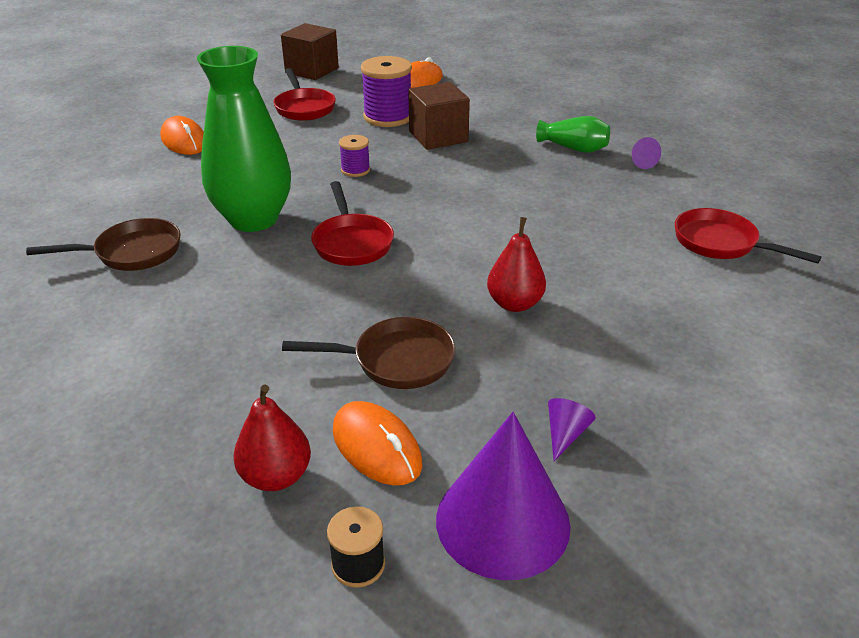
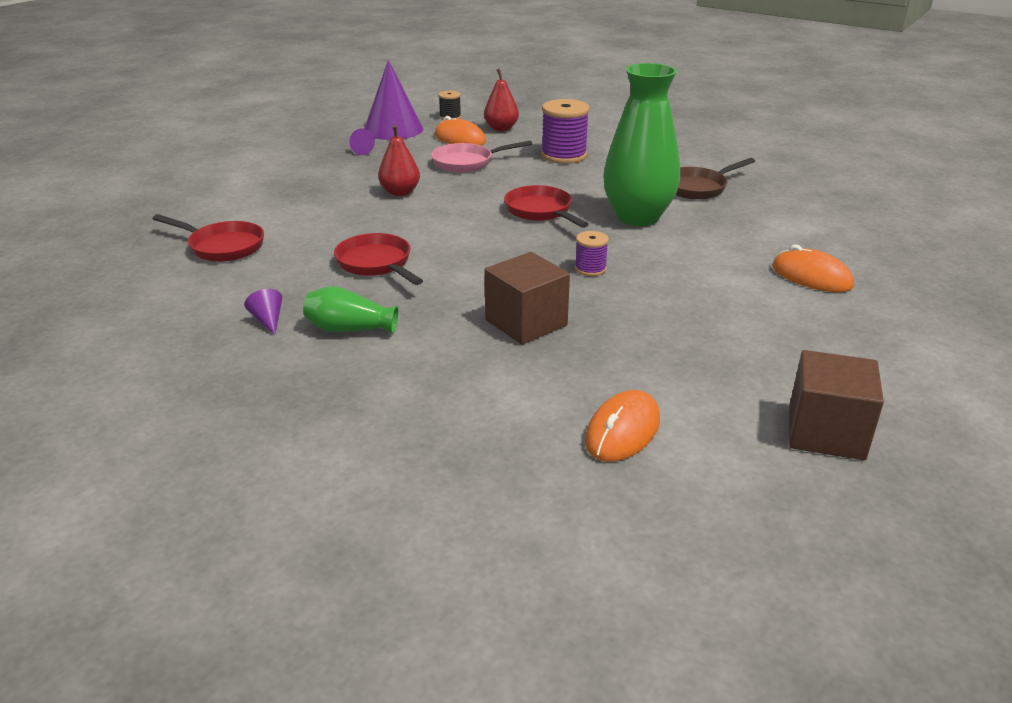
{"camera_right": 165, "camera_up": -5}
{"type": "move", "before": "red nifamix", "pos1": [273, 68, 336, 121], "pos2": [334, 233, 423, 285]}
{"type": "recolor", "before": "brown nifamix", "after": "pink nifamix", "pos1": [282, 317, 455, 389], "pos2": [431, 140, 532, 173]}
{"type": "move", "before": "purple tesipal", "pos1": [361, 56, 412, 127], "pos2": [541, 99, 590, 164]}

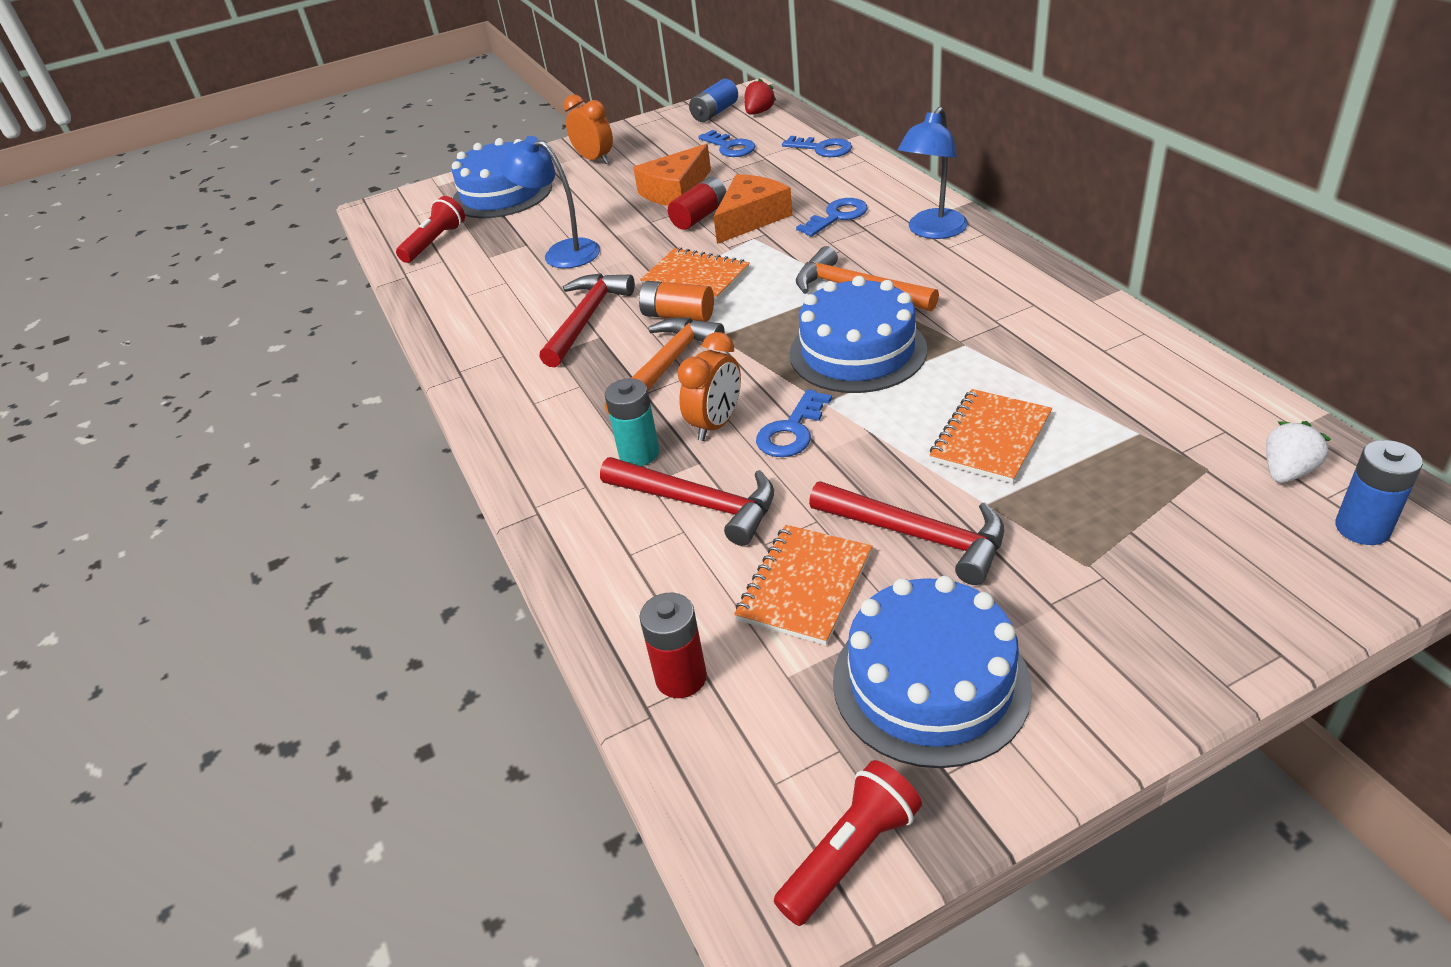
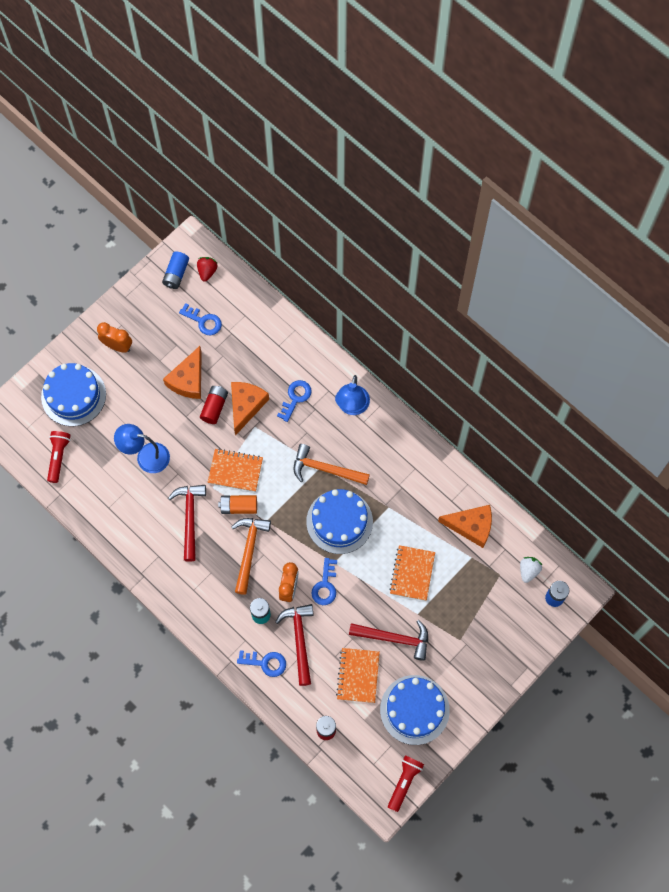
{"camera_right": -25, "camera_up": 30}
{"type": "rotate", "before": "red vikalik", "pos1": [600, 457, 774, 546], "pos2": [275, 604, 314, 686], "turn": -105}
{"type": "move", "before": "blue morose", "pos1": [782, 136, 852, 157], "pos2": [237, 650, 286, 677]}
{"type": "insert", "after": "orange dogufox", "pos2": [438, 505, 492, 548]}

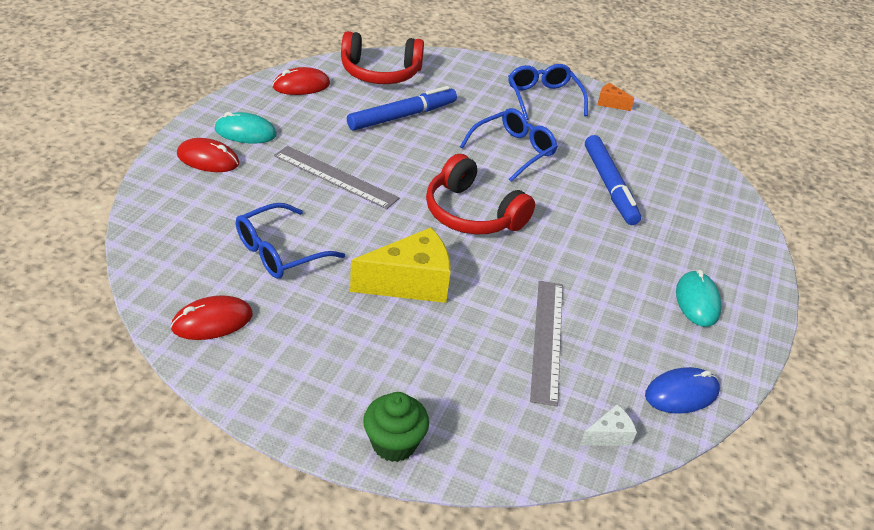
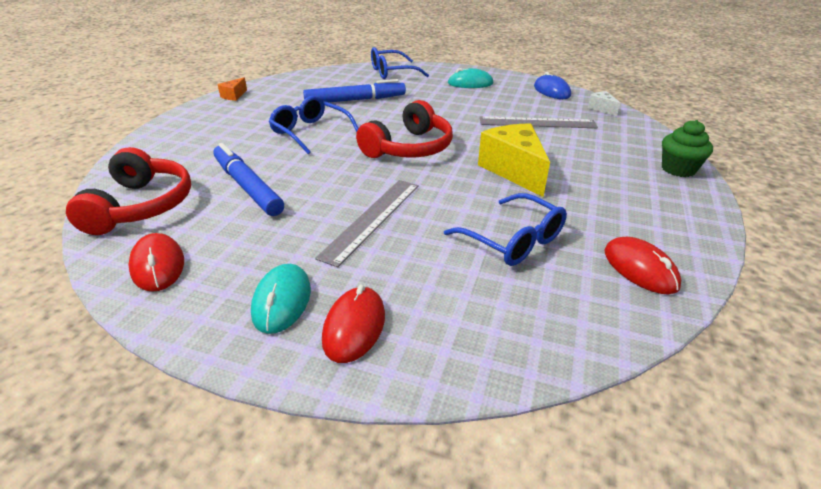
{"camera_right": -90, "camera_up": -5}
{"type": "move", "before": "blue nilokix", "pos1": [508, 64, 588, 120], "pos2": [371, 47, 429, 79]}

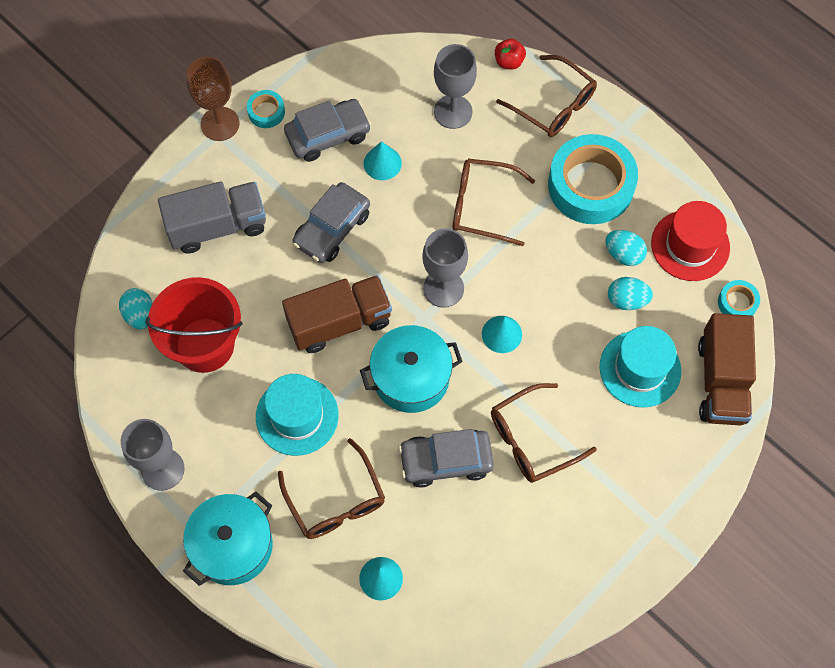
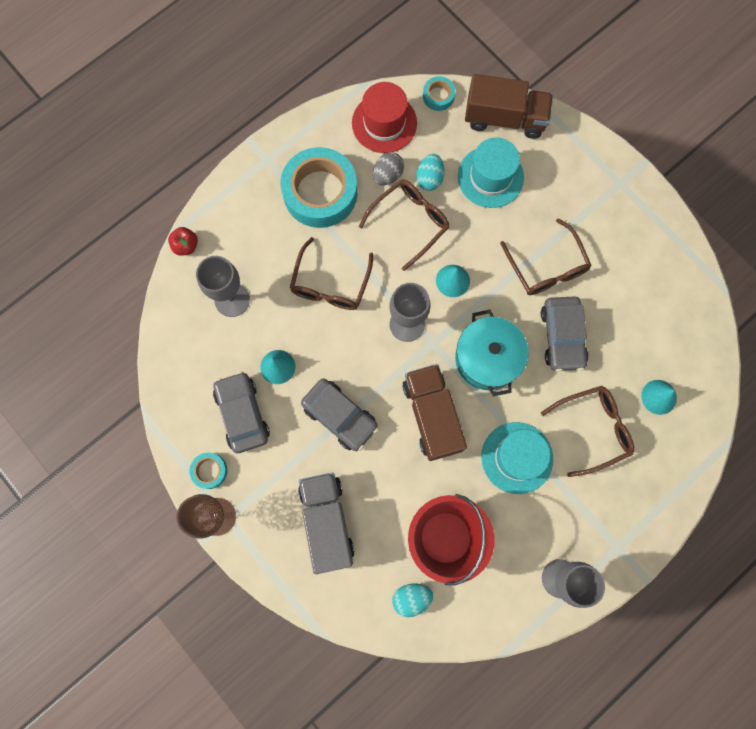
{"camera_right": -85, "camera_up": 10}
{"type": "delete", "before": "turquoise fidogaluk", "pos1": [183, 491, 273, 586]}
{"type": "move", "before": "brown nilokix", "pos1": [496, 55, 597, 137], "pos2": [359, 180, 450, 271]}
{"type": "recolor", "before": "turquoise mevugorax", "after": "grey mevugorax", "pos1": [606, 230, 647, 266], "pos2": [373, 152, 404, 185]}

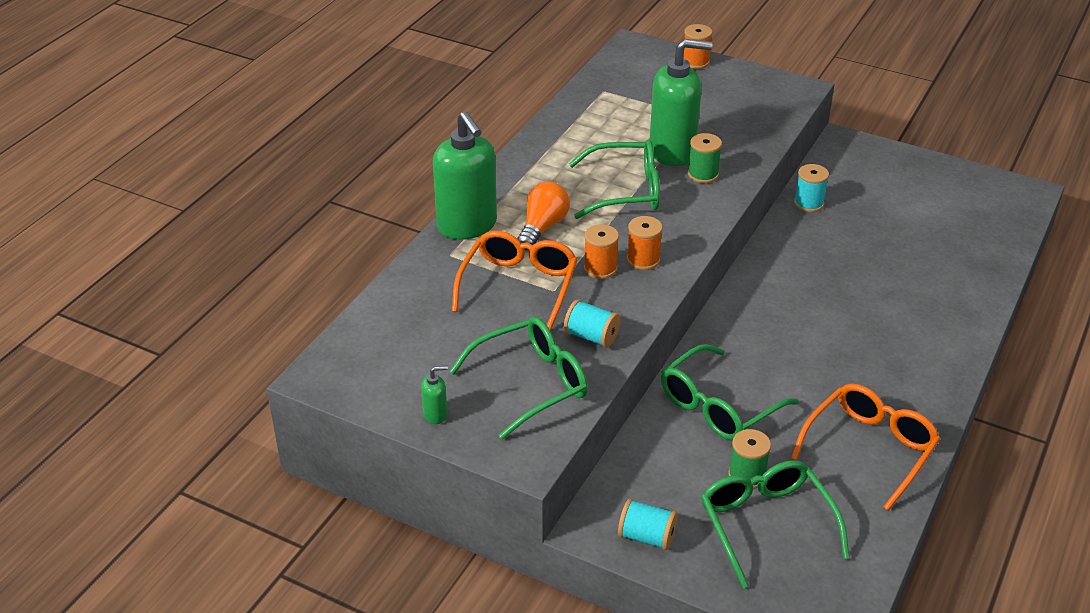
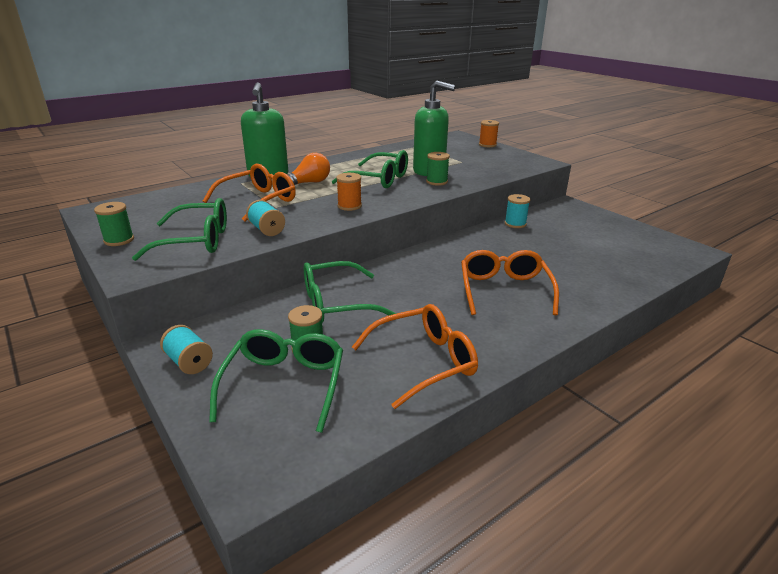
{"camera_right": 25, "camera_up": -10}
{"type": "replace", "before": "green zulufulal", "after": "green tesipal", "pos1": [421, 366, 448, 424], "pos2": [94, 202, 134, 246]}
{"type": "delete", "before": "orange tesipal", "pos1": [584, 224, 619, 279]}
{"type": "insert", "after": "orange nilokix", "pos2": [461, 250, 559, 315]}

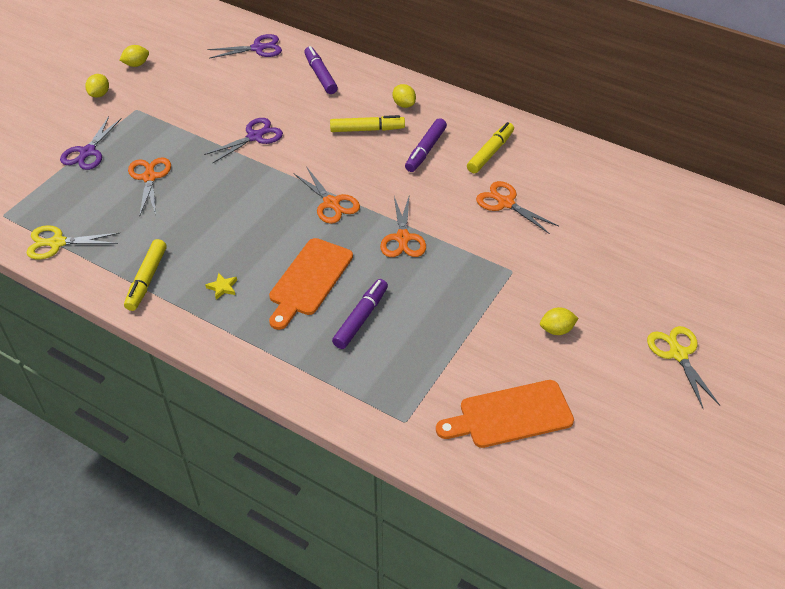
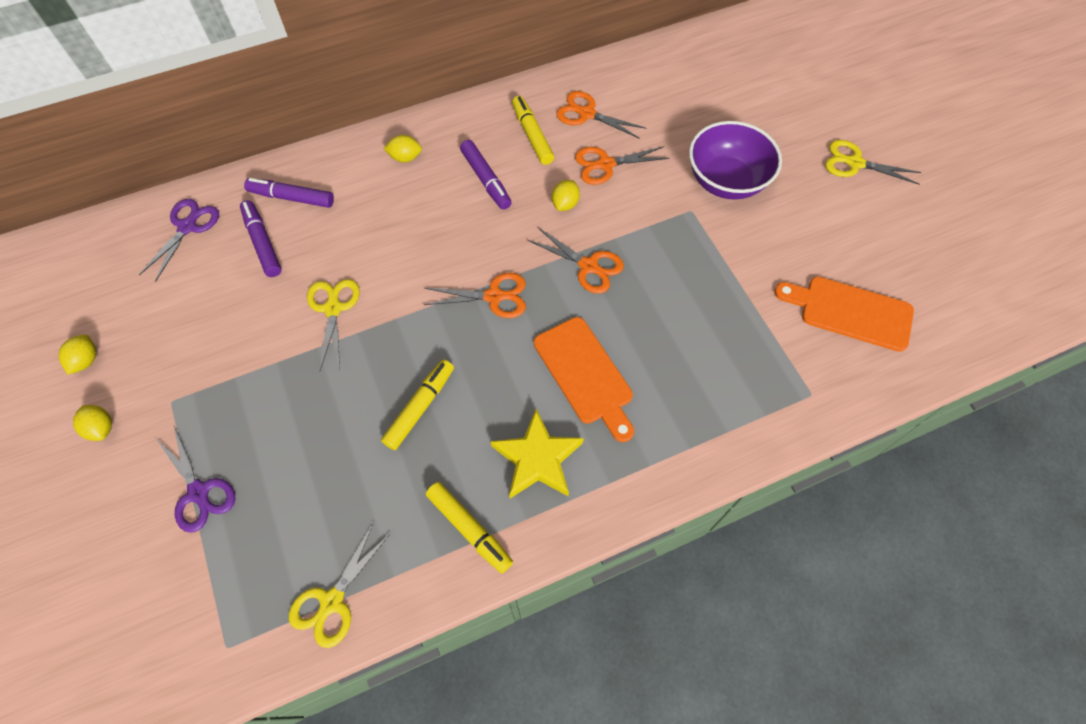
{"camera_right": -55, "camera_up": 15}
{"type": "move", "before": "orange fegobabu", "pos1": [128, 157, 171, 215], "pos2": [557, 91, 646, 139]}
{"type": "recolor", "before": "purple fegobabu", "after": "yellow fegobabu", "pos1": [204, 118, 283, 164], "pos2": [307, 279, 360, 372]}
{"type": "resize", "before": "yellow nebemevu", "pos1": [205, 273, 237, 300], "pos2": [490, 409, 584, 498], "scale": 2.38}
{"type": "move", "before": "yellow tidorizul", "pos1": [330, 115, 405, 132], "pos2": [381, 359, 454, 450]}
{"type": "move", "before": "purple tidorizul", "pos1": [332, 279, 388, 349], "pos2": [240, 200, 281, 277]}
{"type": "rotate", "before": "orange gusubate", "pos1": [436, 380, 574, 448], "pos2": [775, 277, 914, 352], "turn": 90}
{"type": "move", "before": "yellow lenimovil", "pos1": [540, 307, 578, 335], "pos2": [552, 180, 580, 211]}
{"type": "insert", "after": "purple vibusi", "pos2": [689, 121, 782, 200]}

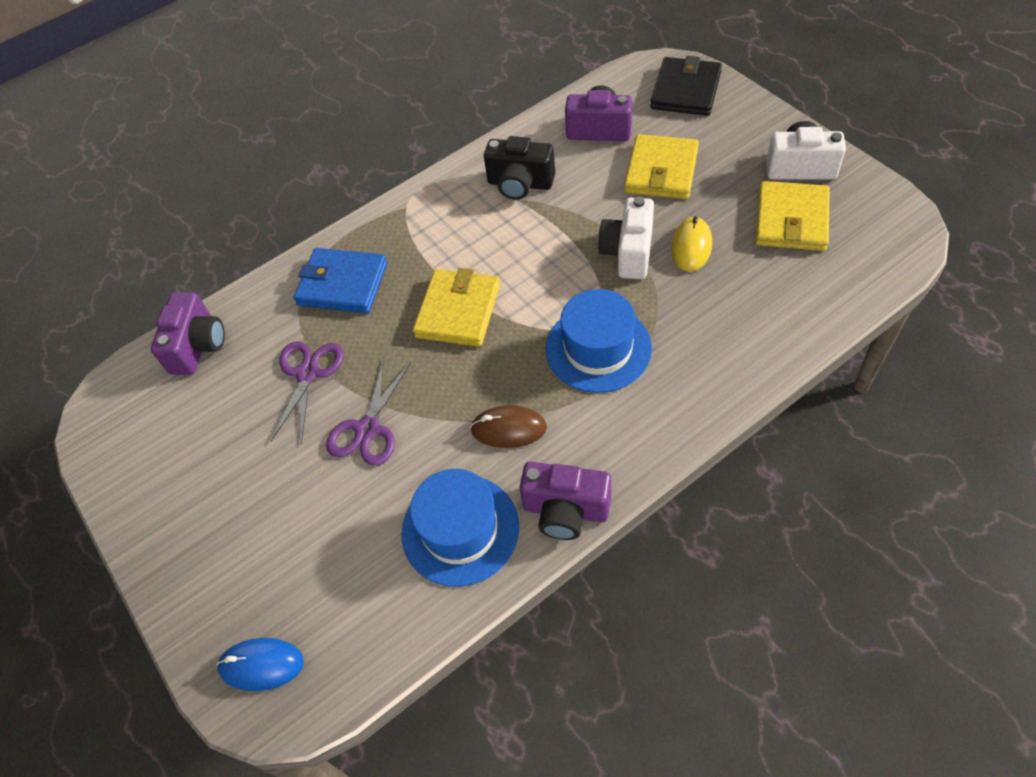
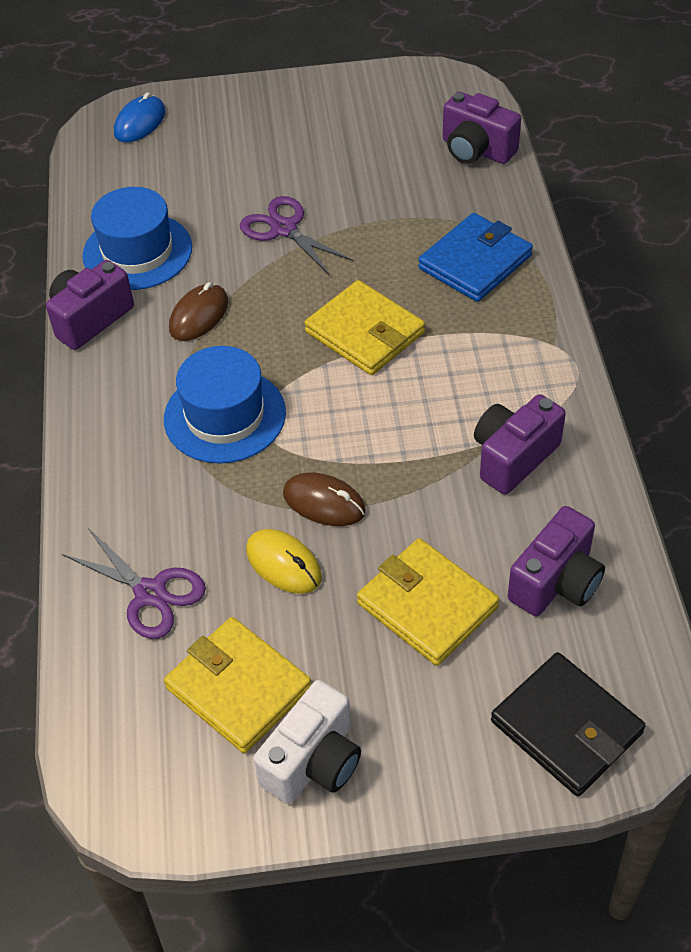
{"camera_right": 115, "camera_up": -5}
{"type": "move", "before": "purple fegobabu", "pos1": [271, 341, 344, 445], "pos2": [62, 528, 206, 639]}
{"type": "recolor", "before": "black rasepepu", "after": "purple rasepepu", "pos1": [484, 136, 555, 200], "pos2": [474, 394, 566, 495]}
{"type": "replace", "before": "white rasepepu", "after": "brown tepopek", "pos1": [598, 197, 654, 279], "pos2": [283, 473, 366, 526]}

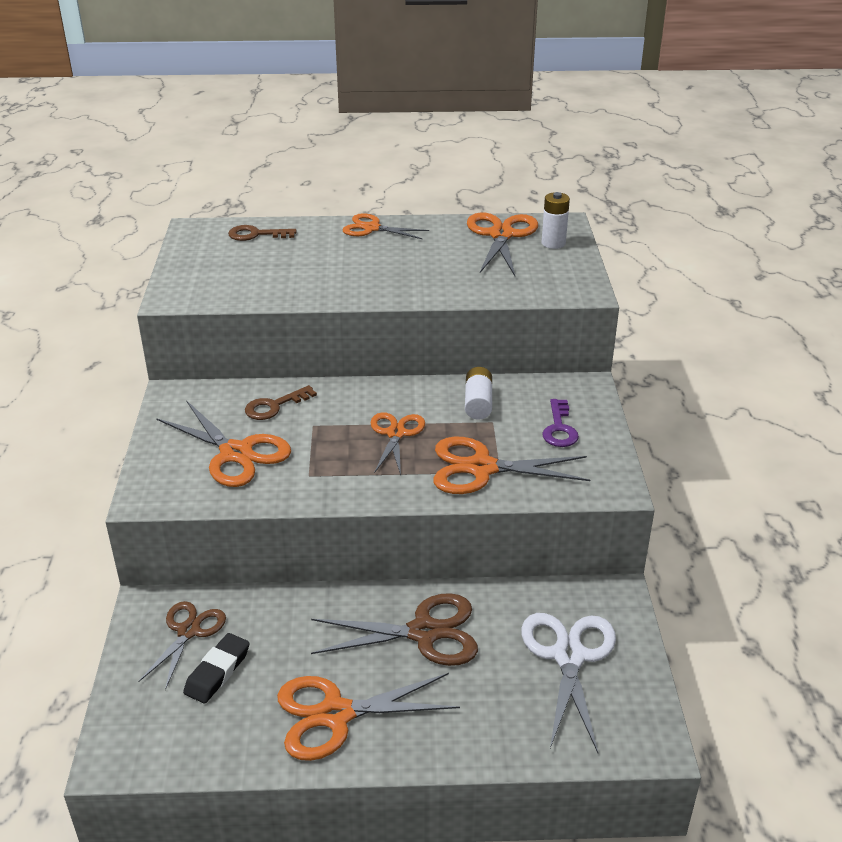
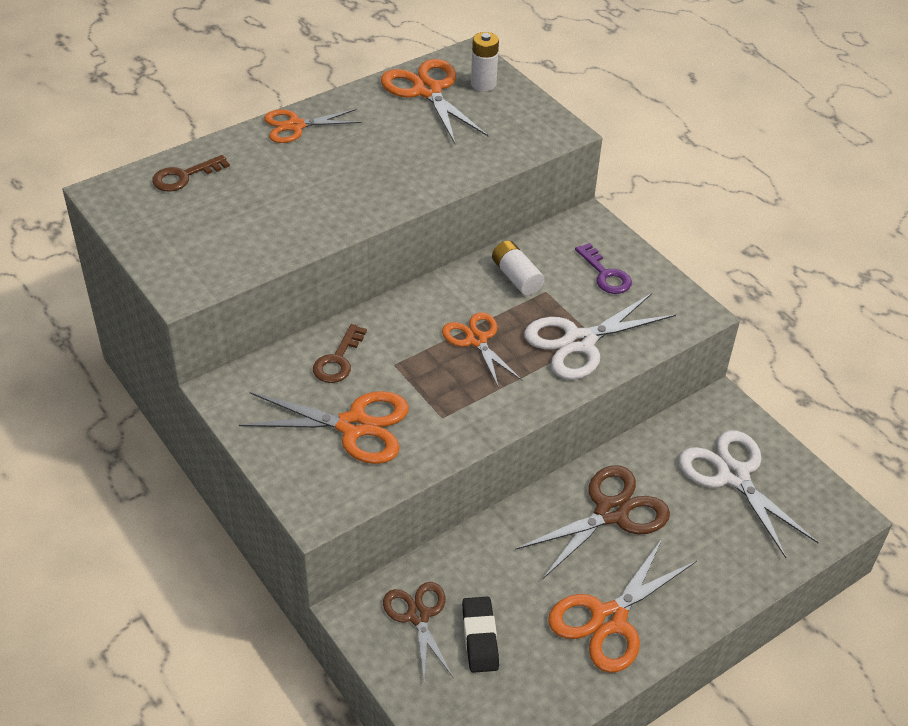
{"camera_right": -35, "camera_up": 10}
{"type": "recolor", "before": "orange fegobabu", "after": "white fegobabu", "pos1": [433, 437, 590, 494], "pos2": [524, 293, 676, 380]}

